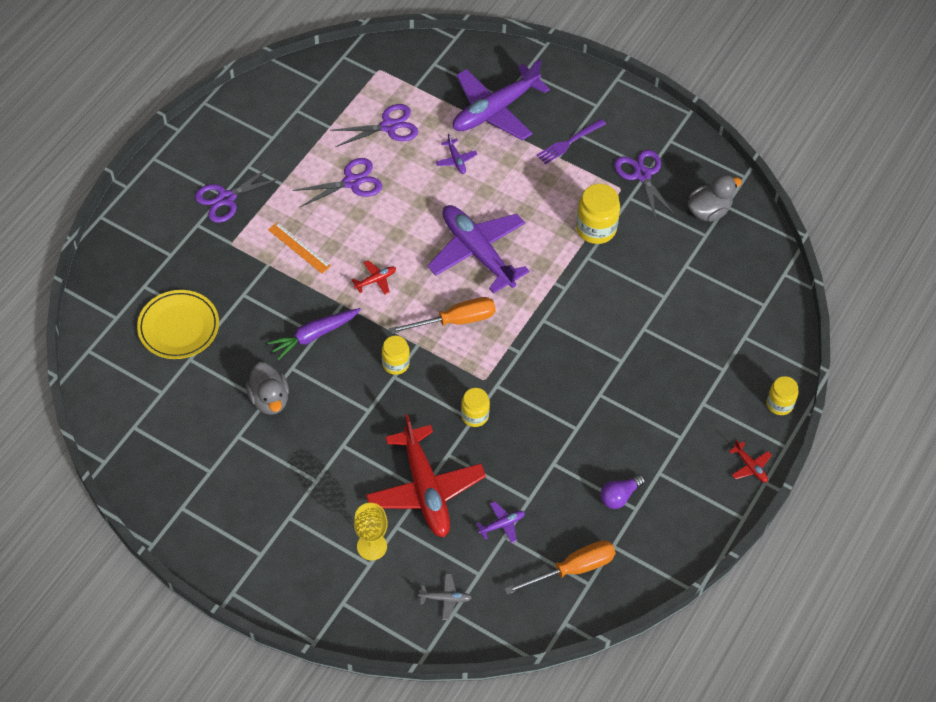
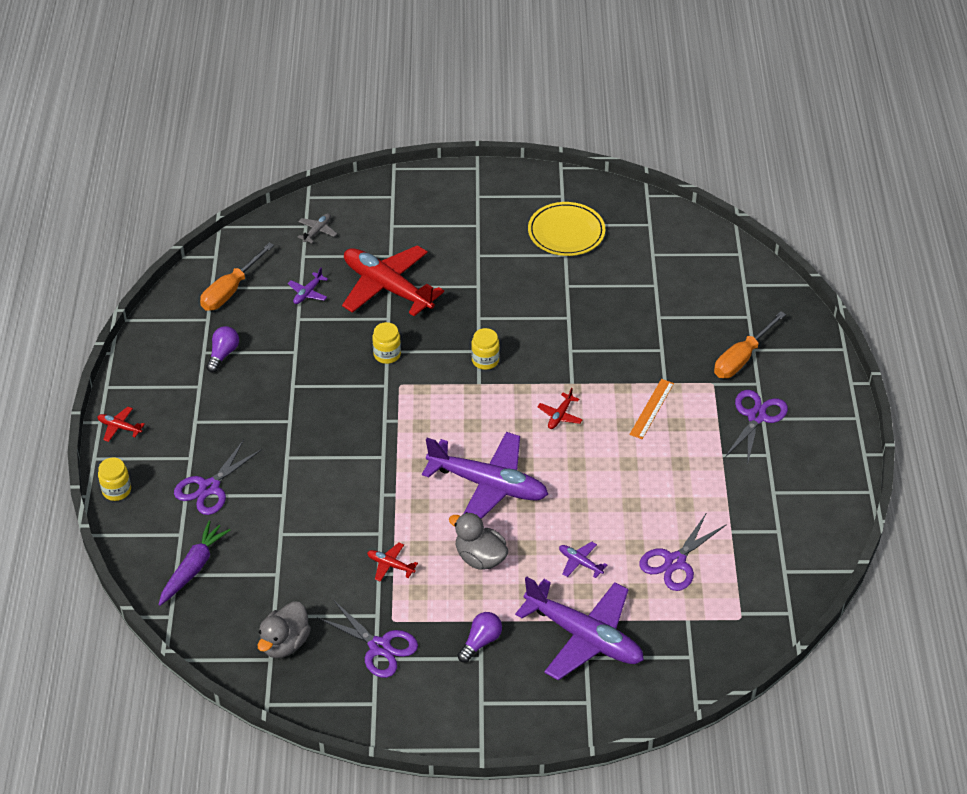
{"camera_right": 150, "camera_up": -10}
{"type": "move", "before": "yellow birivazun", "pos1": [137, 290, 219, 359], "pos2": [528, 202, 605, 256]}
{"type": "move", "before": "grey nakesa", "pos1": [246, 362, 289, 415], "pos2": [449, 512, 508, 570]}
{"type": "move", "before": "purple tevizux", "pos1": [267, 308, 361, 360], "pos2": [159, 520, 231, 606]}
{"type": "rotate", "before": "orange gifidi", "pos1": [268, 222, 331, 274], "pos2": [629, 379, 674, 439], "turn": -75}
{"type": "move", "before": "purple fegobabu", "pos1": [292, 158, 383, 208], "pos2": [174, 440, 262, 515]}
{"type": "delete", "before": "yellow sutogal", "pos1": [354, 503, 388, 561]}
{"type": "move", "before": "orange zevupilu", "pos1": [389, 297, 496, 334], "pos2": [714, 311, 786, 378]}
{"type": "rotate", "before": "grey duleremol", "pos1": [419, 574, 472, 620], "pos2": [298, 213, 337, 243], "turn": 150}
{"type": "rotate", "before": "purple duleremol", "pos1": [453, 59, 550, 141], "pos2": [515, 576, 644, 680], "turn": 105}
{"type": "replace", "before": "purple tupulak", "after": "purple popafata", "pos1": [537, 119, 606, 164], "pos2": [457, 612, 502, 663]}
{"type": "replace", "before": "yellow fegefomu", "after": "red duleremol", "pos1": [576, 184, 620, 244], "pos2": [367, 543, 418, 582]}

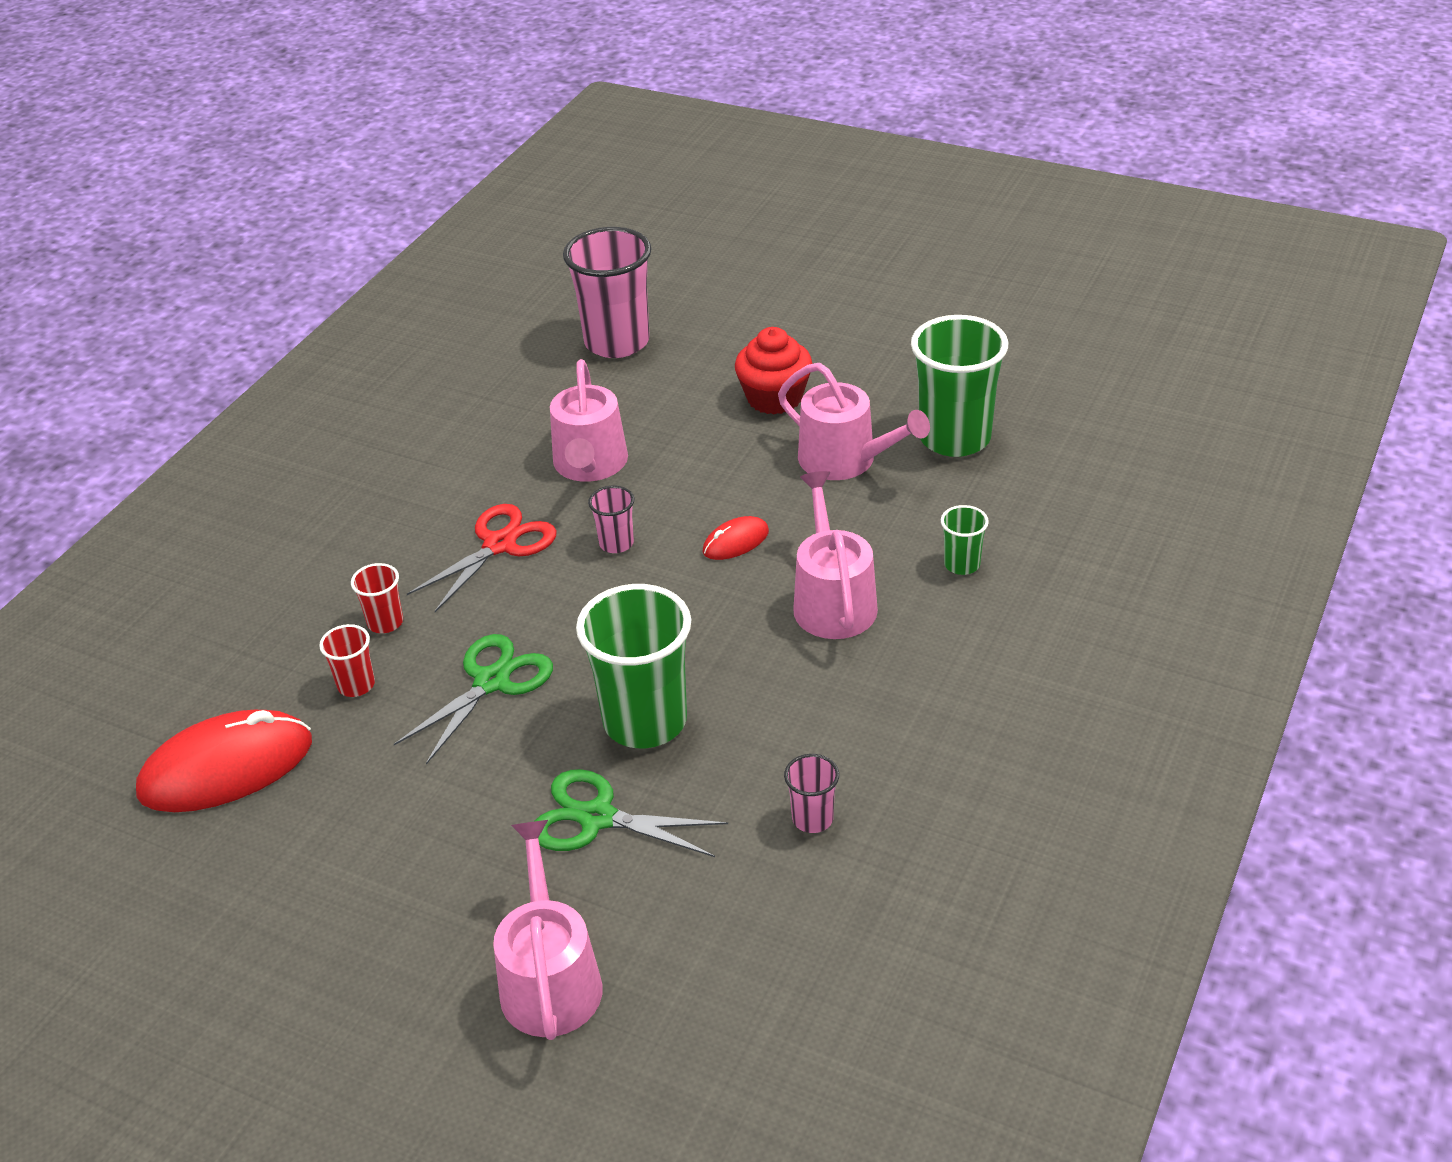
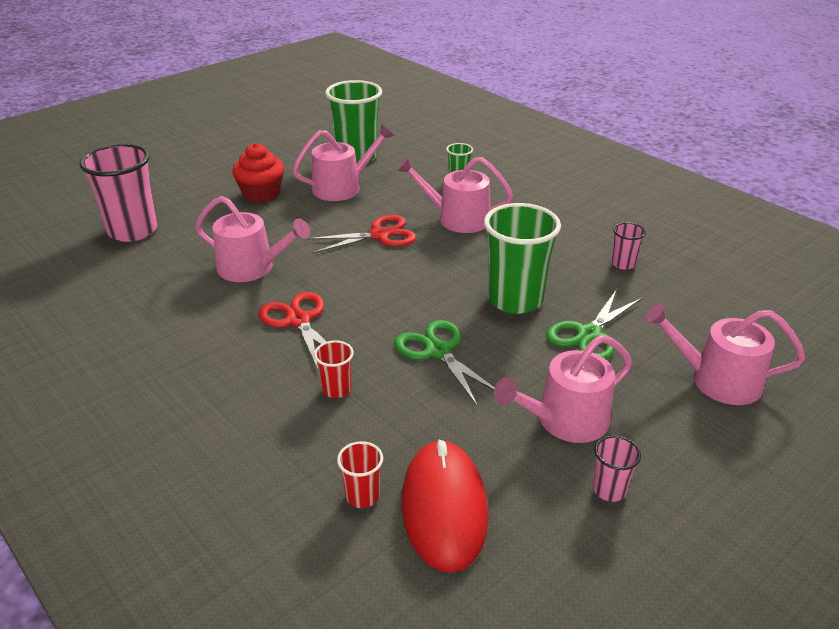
{"camera_right": -70, "camera_up": -5}
{"type": "move", "before": "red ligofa", "pos1": [319, 624, 375, 697], "pos2": [337, 441, 383, 508]}
{"type": "move", "before": "pink ligofa", "pos1": [588, 485, 634, 553], "pos2": [593, 435, 641, 502]}
{"type": "replace", "before": "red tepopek", "after": "red fegobabu", "pos1": [703, 516, 769, 560], "pos2": [306, 215, 416, 254]}
{"type": "insert", "after": "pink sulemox", "pos2": [494, 335, 632, 443]}

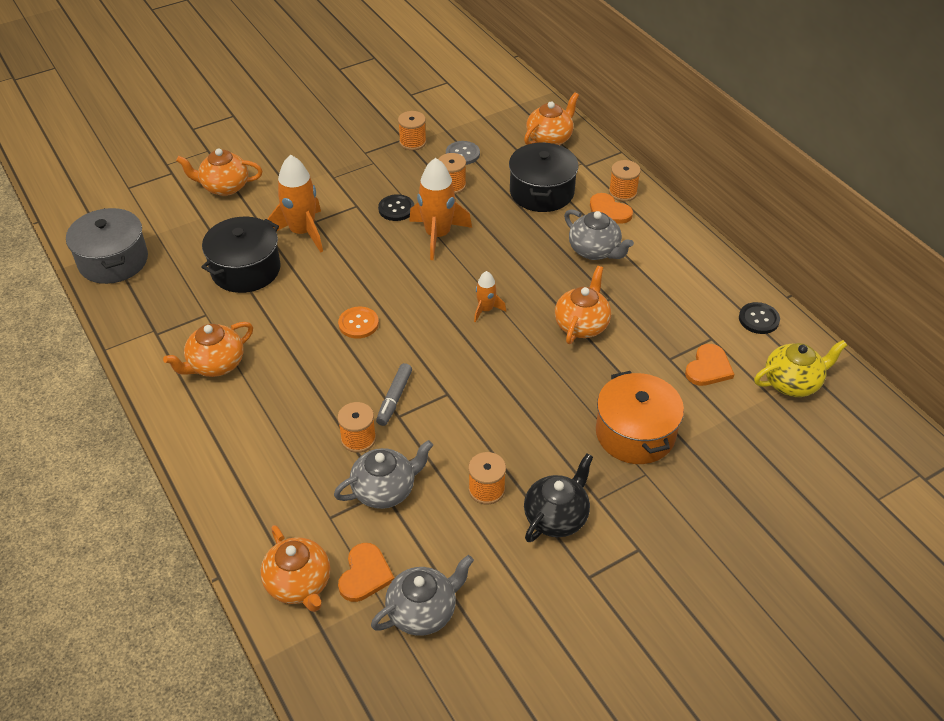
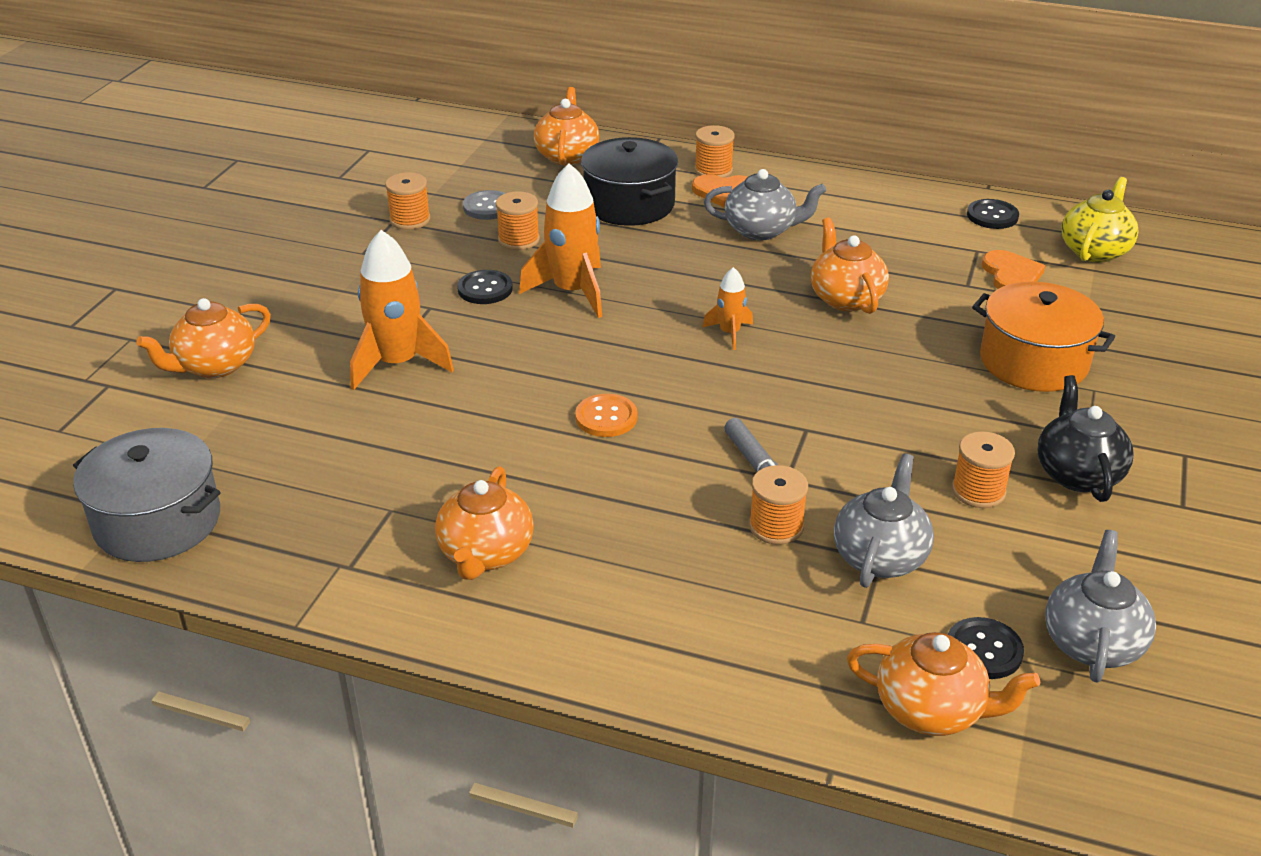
{"camera_right": -40, "camera_up": -10}
{"type": "delete", "before": "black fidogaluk", "pos1": [201, 217, 281, 293]}
{"type": "replace", "before": "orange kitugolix", "after": "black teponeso", "pos1": [338, 543, 394, 602], "pos2": [948, 617, 1024, 679]}

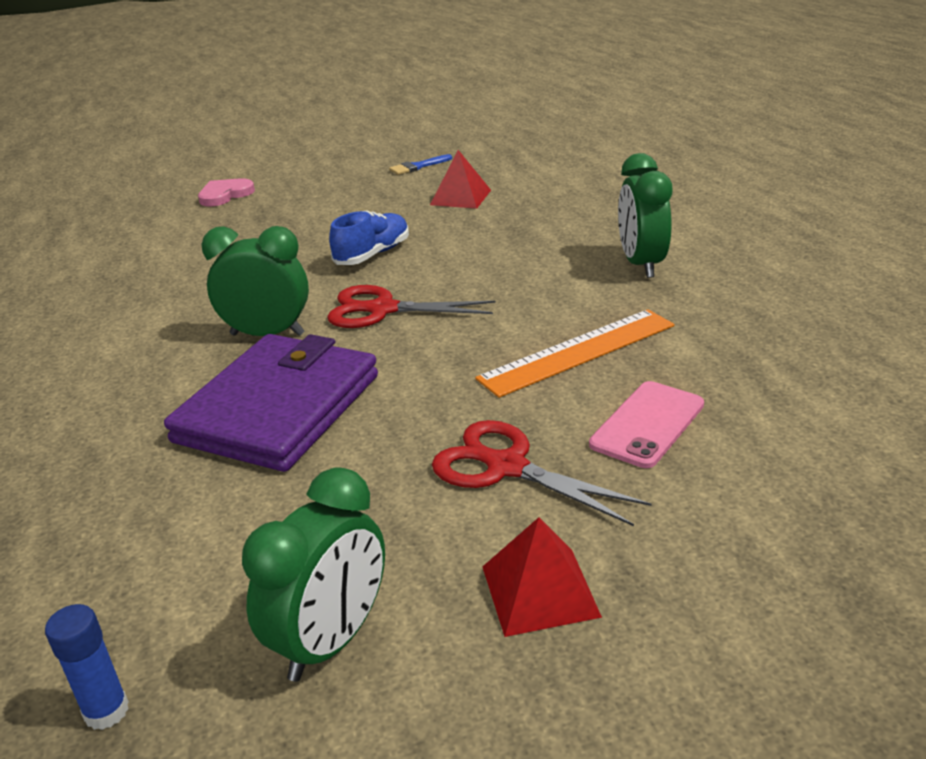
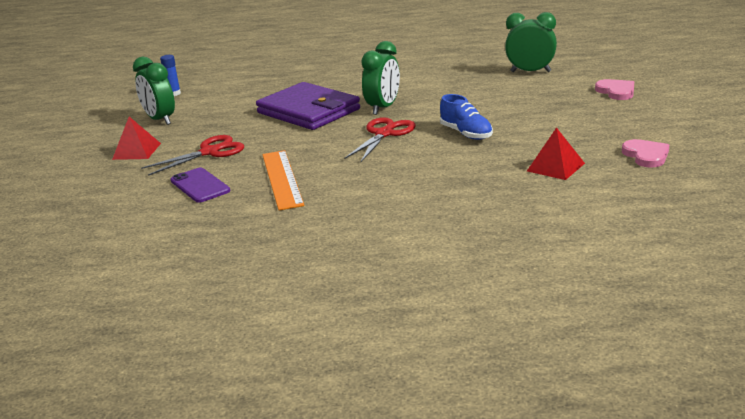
{"camera_right": 110, "camera_up": -5}
{"type": "replace", "before": "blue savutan", "after": "pink kitugolix", "pos1": [389, 154, 452, 175], "pos2": [622, 139, 669, 168]}
{"type": "recolor", "before": "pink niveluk", "after": "purple niveluk", "pos1": [589, 381, 704, 468], "pos2": [171, 167, 230, 203]}
{"type": "move", "before": "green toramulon", "pos1": [618, 153, 672, 278], "pos2": [505, 12, 557, 72]}

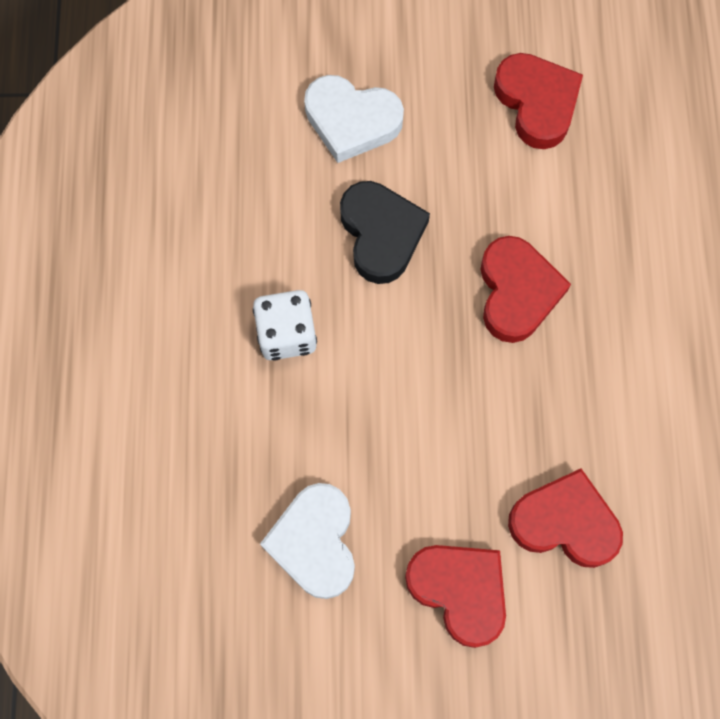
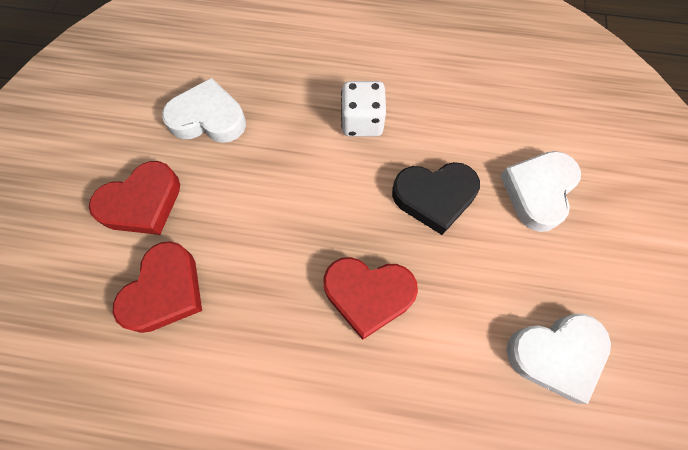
{"camera_right": 100, "camera_up": -5}
{"type": "recolor", "before": "red kitugolix", "after": "white kitugolix", "pos1": [494, 53, 583, 149], "pos2": [506, 313, 611, 404]}

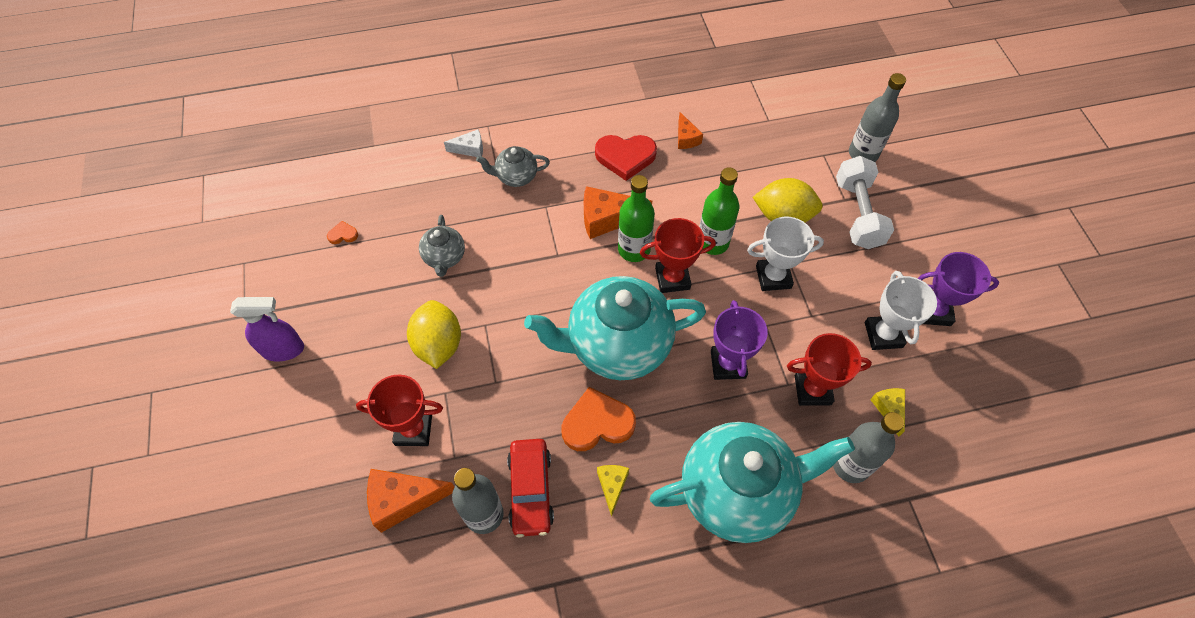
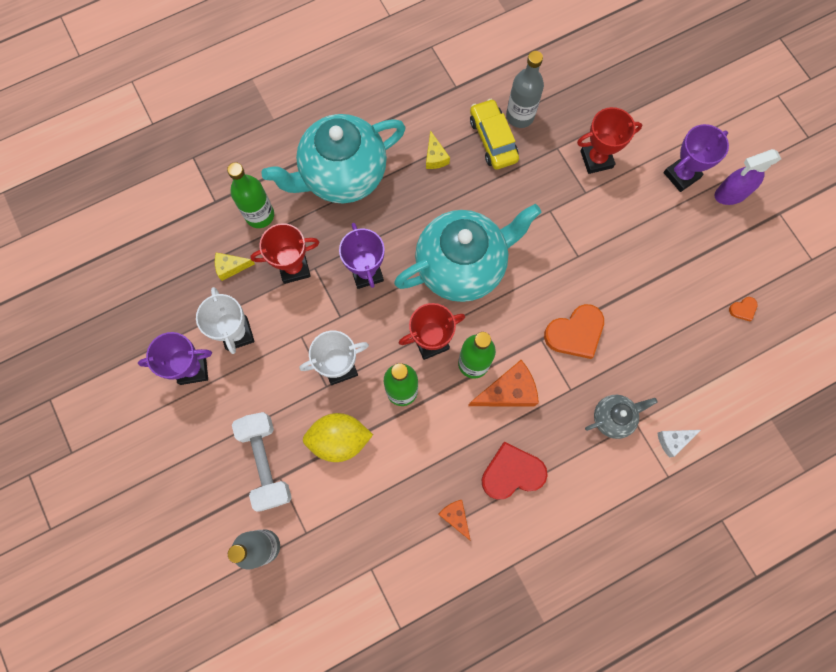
{"camera_right": 165, "camera_up": 15}
{"type": "delete", "before": "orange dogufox", "pos1": [367, 469, 454, 533]}
{"type": "delete", "before": "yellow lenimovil", "pos1": [407, 300, 461, 369]}
{"type": "delete", "before": "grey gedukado", "pos1": [419, 215, 465, 277]}
{"type": "recolor", "before": "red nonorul", "after": "yellow nonorul", "pos1": [507, 439, 554, 537], "pos2": [470, 99, 519, 170]}
{"type": "move", "before": "orange kitugolix", "pos1": [561, 387, 636, 451], "pos2": [544, 304, 604, 359]}
{"type": "recolor", "before": "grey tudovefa", "after": "green tudovefa", "pos1": [833, 412, 904, 483], "pos2": [227, 162, 274, 228]}
{"type": "rotate", "before": "yellow dogufox", "pos1": [870, 388, 905, 437], "pos2": [215, 253, 255, 281], "turn": 105}
{"type": "insert", "after": "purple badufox", "pos2": [663, 124, 729, 192]}

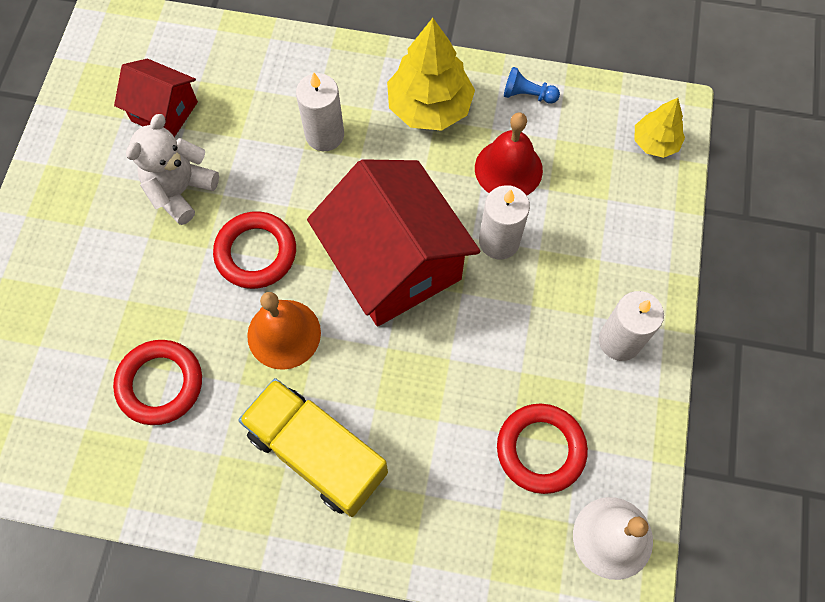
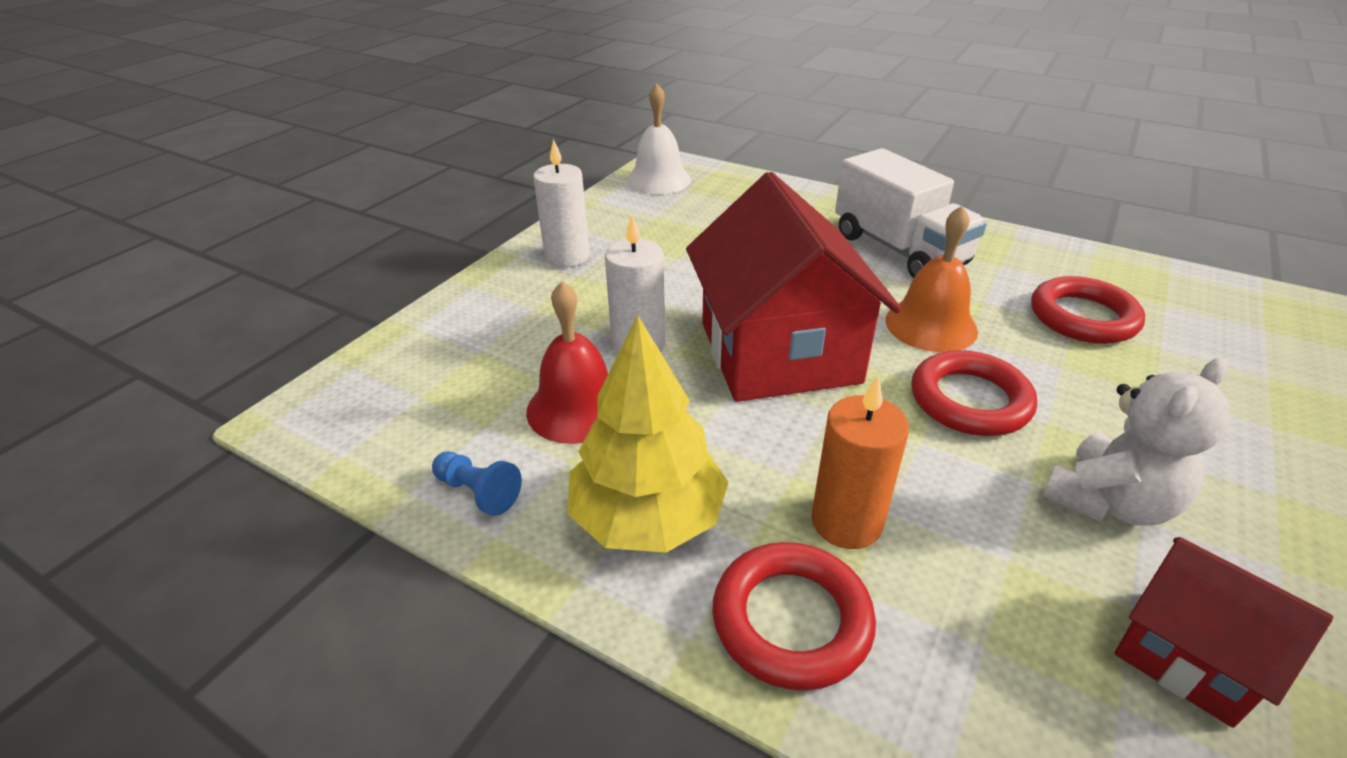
{"camera_right": -160, "camera_up": -30}
{"type": "recolor", "before": "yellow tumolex", "after": "white tumolex", "pos1": [238, 378, 388, 517], "pos2": [835, 148, 987, 278]}
{"type": "recolor", "before": "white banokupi", "after": "orange banokupi", "pos1": [296, 72, 344, 151], "pos2": [811, 376, 909, 549]}
{"type": "move", "before": "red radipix", "pos1": [497, 404, 588, 494], "pos2": [712, 542, 876, 691]}
{"type": "delete", "before": "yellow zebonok", "pos1": [635, 98, 685, 158]}

